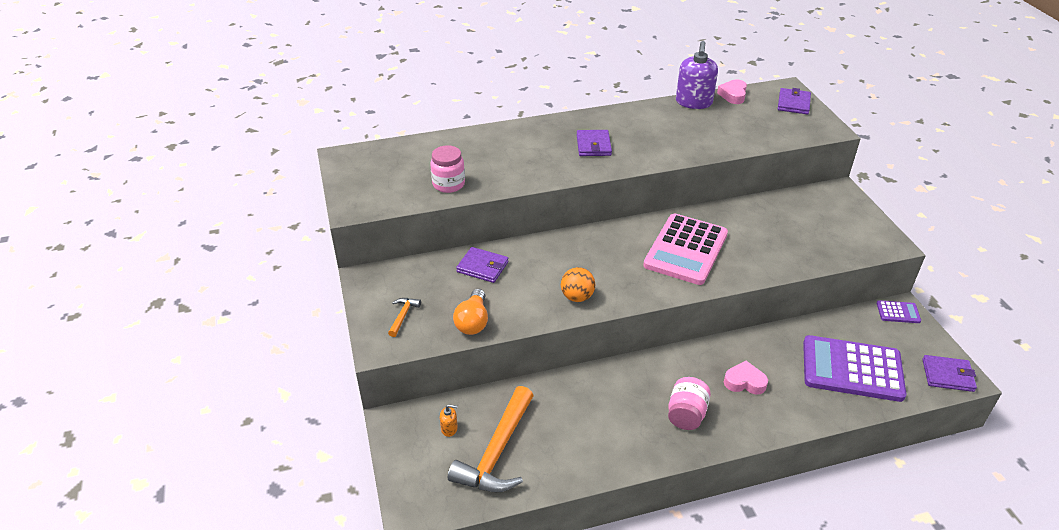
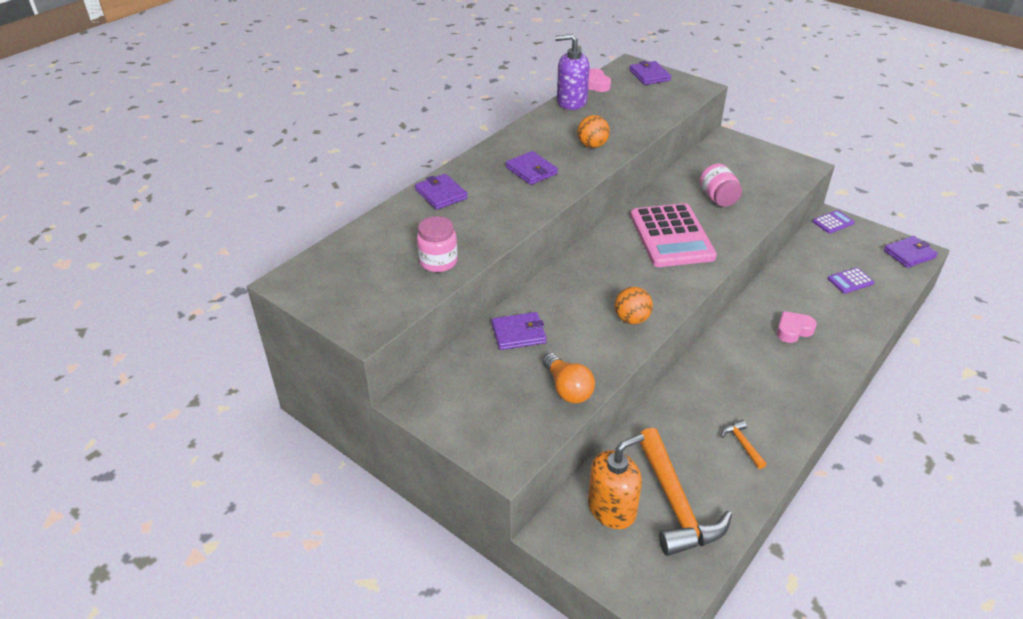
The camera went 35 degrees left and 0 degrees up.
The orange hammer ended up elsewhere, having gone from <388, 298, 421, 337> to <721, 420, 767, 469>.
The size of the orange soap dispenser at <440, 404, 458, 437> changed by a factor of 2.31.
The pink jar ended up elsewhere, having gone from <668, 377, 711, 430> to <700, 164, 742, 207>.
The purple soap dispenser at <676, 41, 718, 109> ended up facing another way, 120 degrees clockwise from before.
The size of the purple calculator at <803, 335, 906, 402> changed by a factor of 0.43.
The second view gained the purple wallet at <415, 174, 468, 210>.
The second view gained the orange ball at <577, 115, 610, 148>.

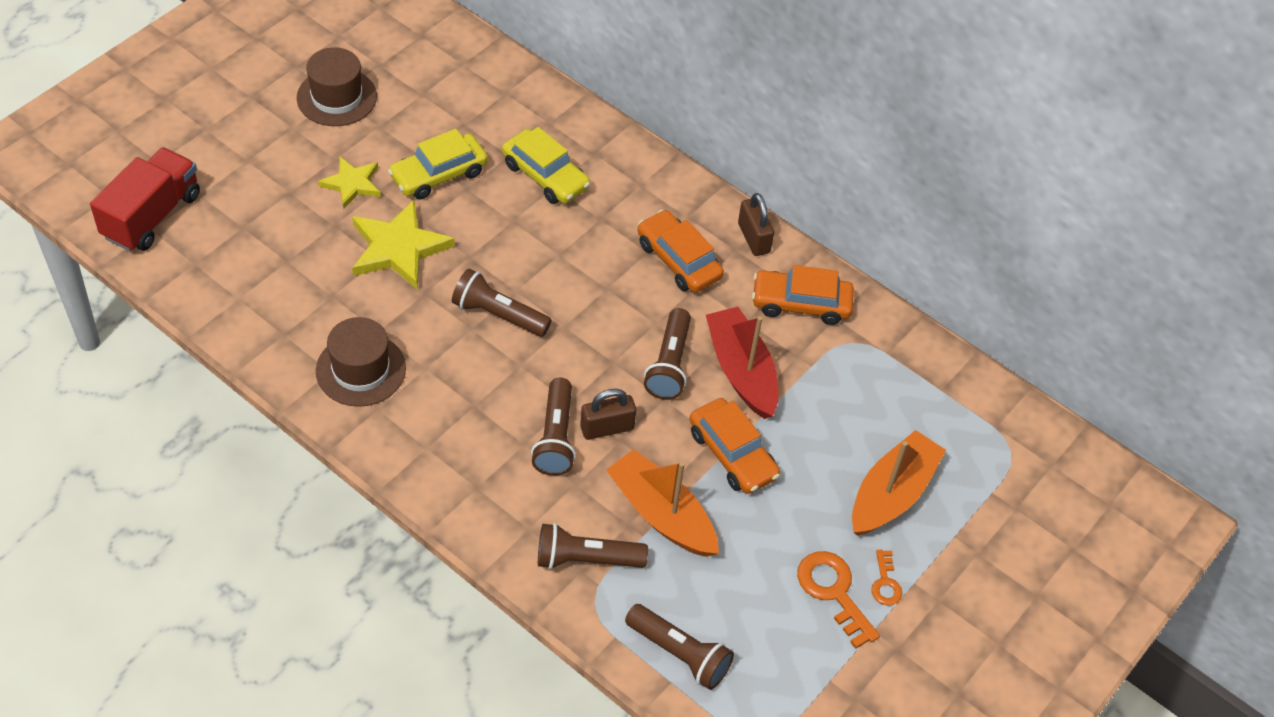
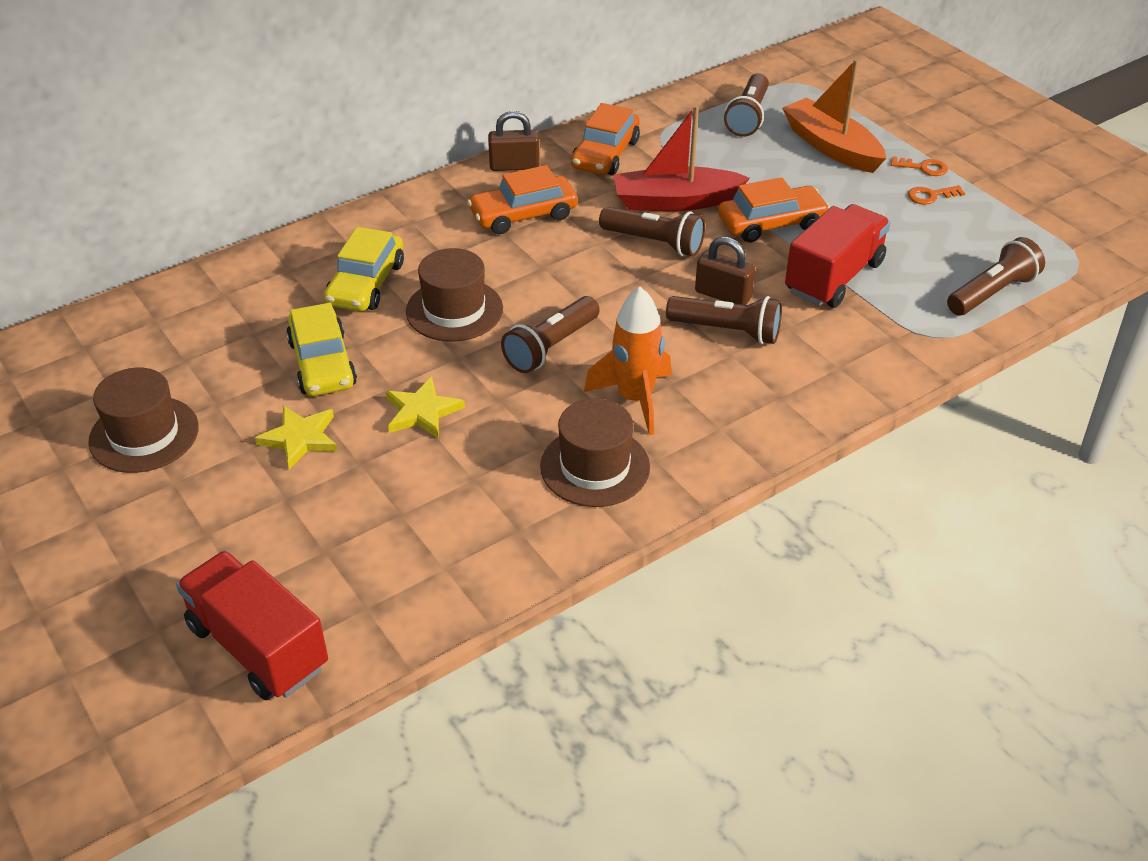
The camera went 70 degrees left and 10 degrees down.
The size of the yellow star at <352, 200, 455, 289> changed by a factor of 0.61.
The yellow car at <502, 127, 590, 204> ended up facing another way, 135 degrees clockwise from before.
The brown flashlight ended up elsewhere, having gone from <538, 523, 648, 569> to <724, 73, 769, 137>.
The brown padlock at <580, 389, 636, 440> ended up facing another way, 60 degrees counterclockwise from before.
Where the orange boat stood at <606, 449, 719, 557>, the red truck came to stand at <785, 204, 891, 308>.
The size of the orange key at <797, 551, 880, 649> changed by a factor of 0.57.
The second view gained the brown hat at <406, 248, 503, 342>.
The second view gained the orange rocket at <584, 287, 671, 435>.

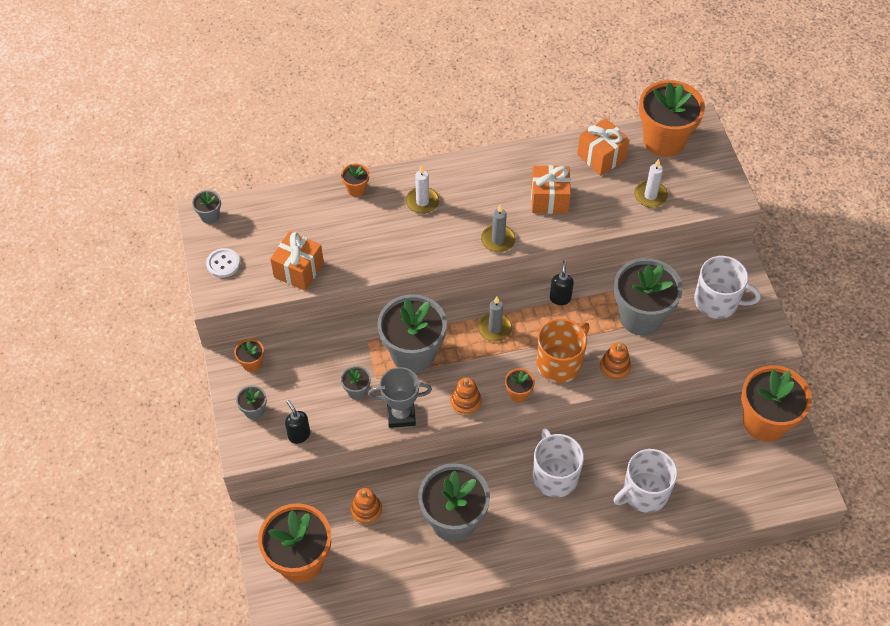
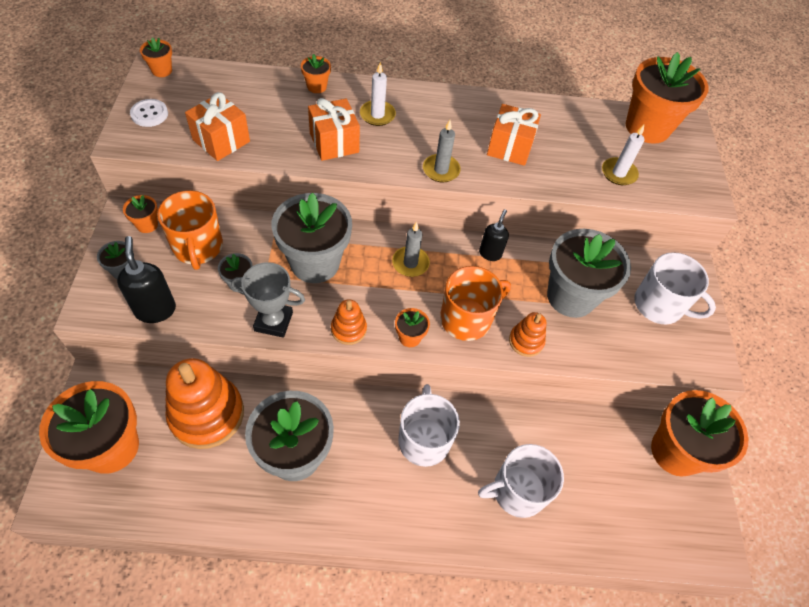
The camera went 10 degrees right and 0 degrees up.
What was the grey flower pot at <192, 190, 221, 224> turned into the orange flower pot at <140, 37, 172, 77>.
The size of the black soap dispenser at <285, 400, 310, 444> changed by a factor of 1.53.
The size of the orange stacking toy at <351, 488, 382, 525> changed by a factor of 2.06.
The orange gift ended up elsewhere, having gone from <577, 118, 630, 176> to <308, 98, 360, 161>.
The second view gained the orange mug at <157, 190, 223, 270>.

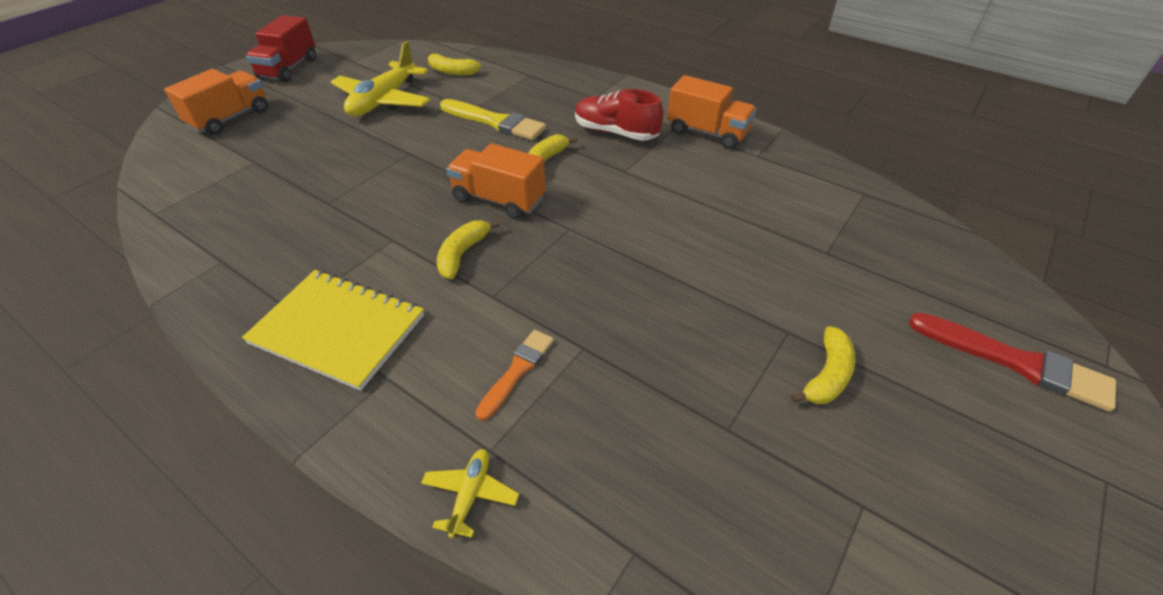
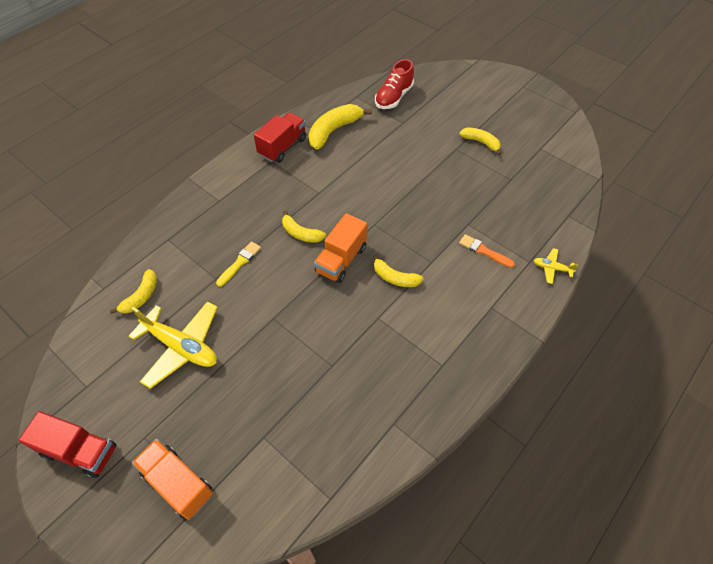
The camera went 85 degrees left and 10 degrees up.
The second view lost the yellow notebook at <242, 270, 424, 391>.
The size of the yellow brush at <440, 99, 546, 140> changed by a factor of 0.62.
The red shoe ended up elsewhere, having gone from <575, 89, 663, 141> to <375, 59, 414, 109>.
What was the orange truck at <667, 75, 756, 149> turned into the red truck at <254, 113, 306, 163>.
The second view lost the red brush at <909, 313, 1116, 412>.
The second view gained the yellow banana at <309, 104, 372, 149>.

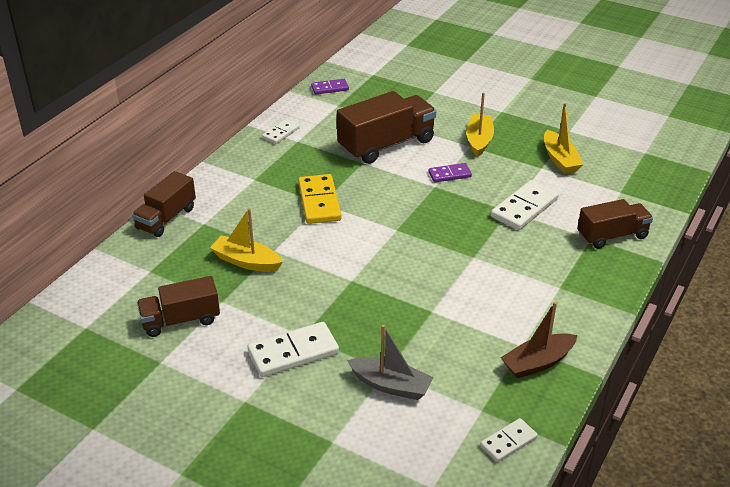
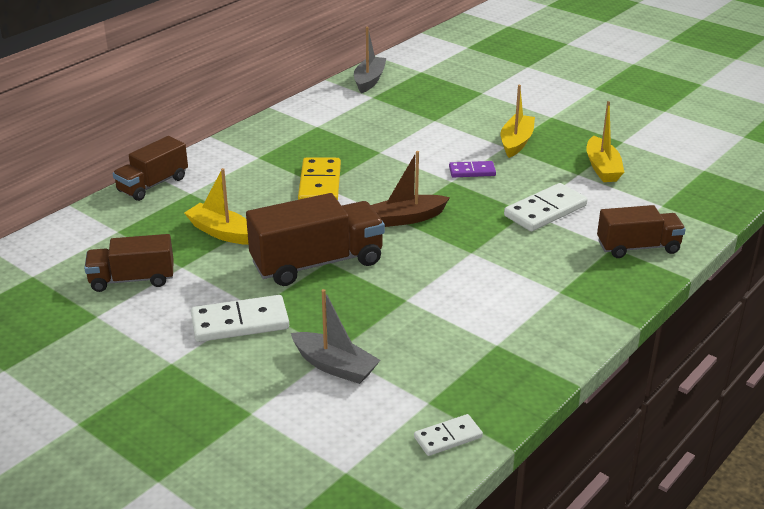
The camera went 10 degrees right and 5 degrees down.
The second view lost the white domino at <262, 119, 300, 144>.
Where the purple domino stood at <311, 79, 349, 94>, the grey boat came to stand at <354, 27, 387, 93>.
The brown truck ended up elsewhere, having gone from <337, 91, 436, 164> to <246, 193, 385, 286>.
The brown boat ended up elsewhere, having gone from <501, 302, 578, 379> to <371, 151, 450, 227>.

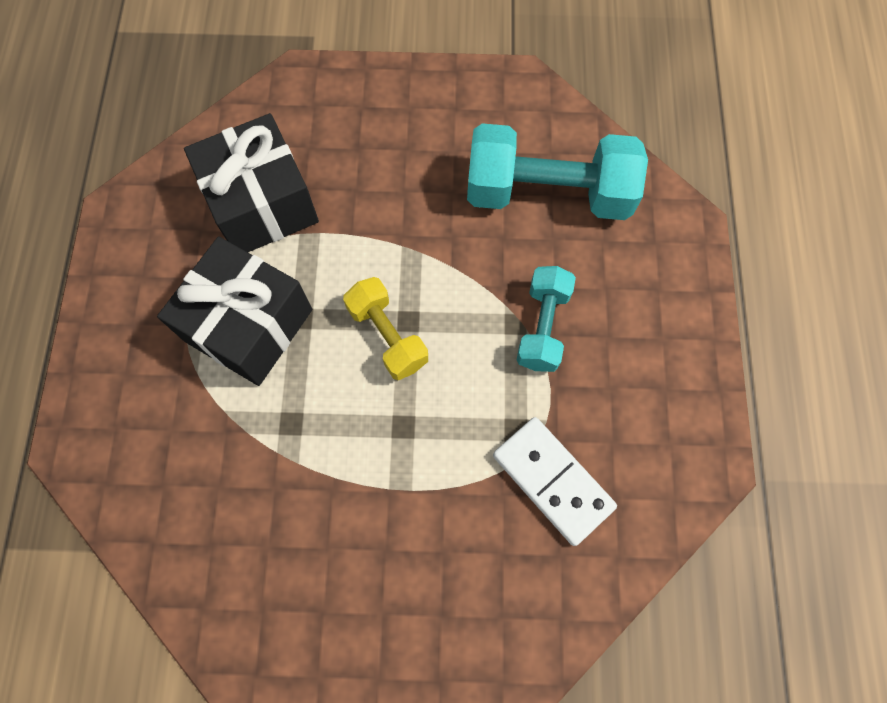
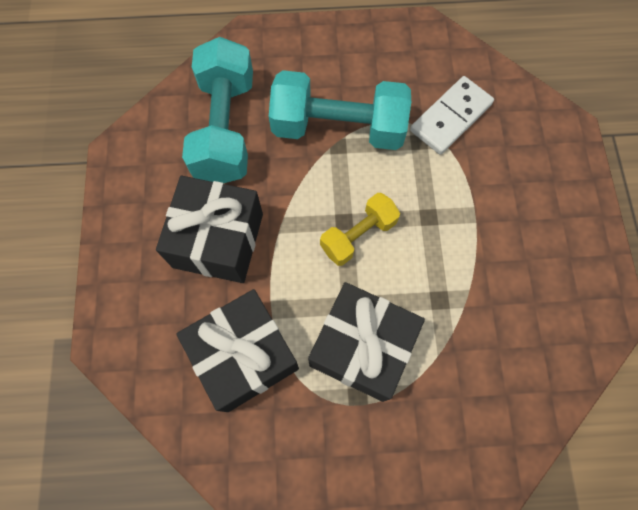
The camera went 95 degrees left and 0 degrees up.
The size of the turquoise dumbbell at <517, 266, 576, 372> changed by a factor of 1.77.
The second view gained the black gift at <156, 176, 263, 283>.

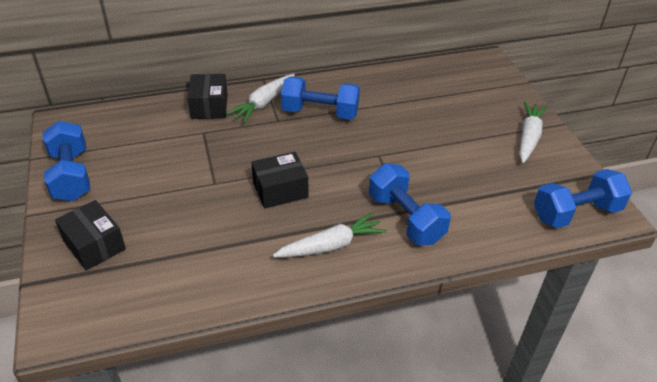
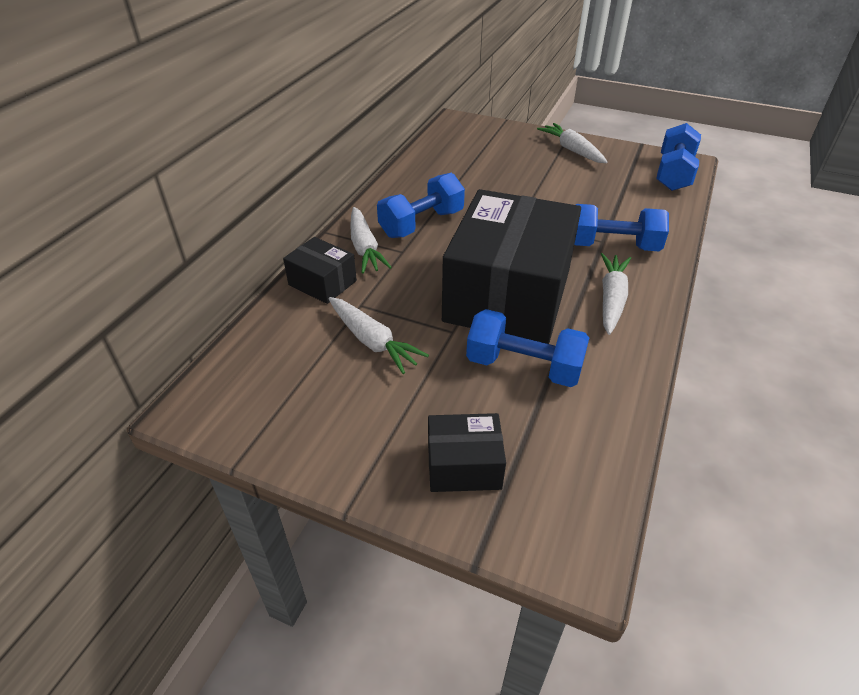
The camera went 50 degrees left and 0 degrees up.
The blue dumbbell ended up elsewhere, having gone from <43, 121, 90, 201> to <466, 309, 589, 387>.
The size of the black box at <251, 152, 308, 209> changed by a factor of 2.27.
The second view gained the white carrot at <328, 297, 429, 374>.

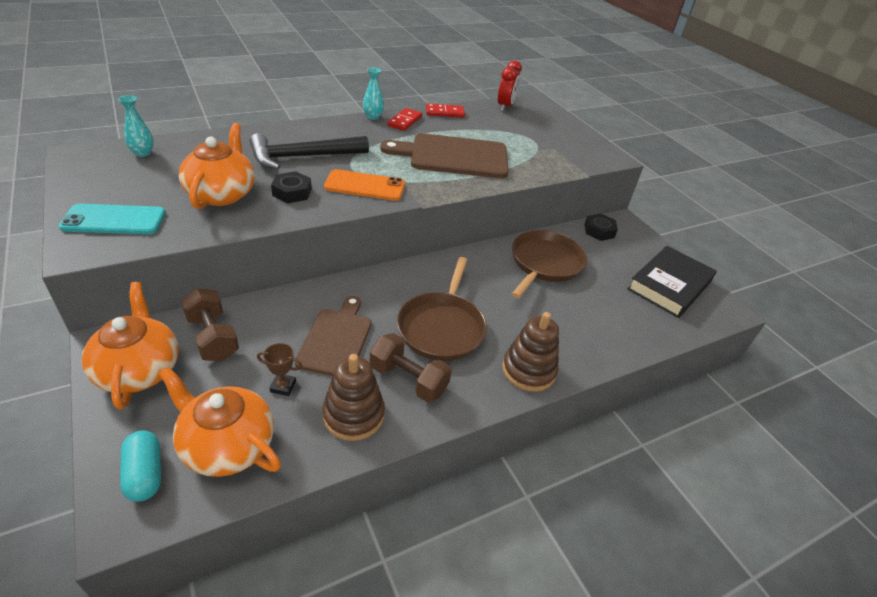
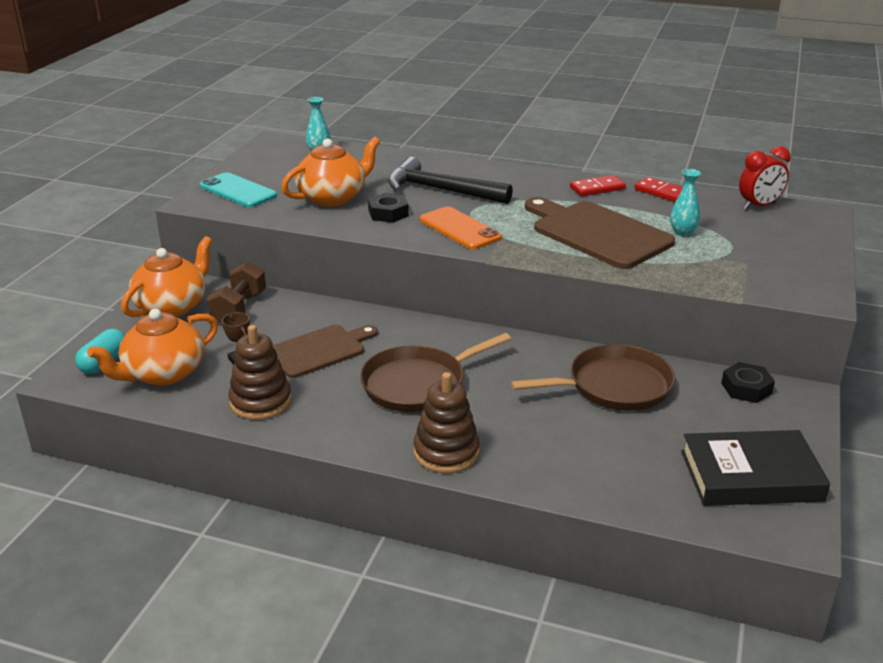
The camera went 50 degrees right and 10 degrees down.
The orange teapot at <158, 367, 281, 477> ended up facing another way, 120 degrees counterclockwise from before.
The turquoise vase ended up elsewhere, having gone from <363, 67, 384, 120> to <670, 169, 701, 236>.
The second view lost the brown dumbbell at <370, 333, 452, 402>.

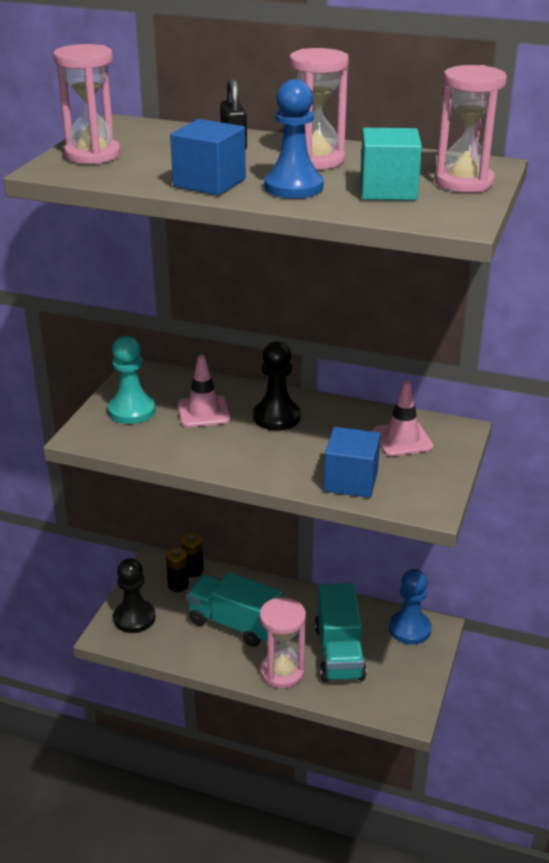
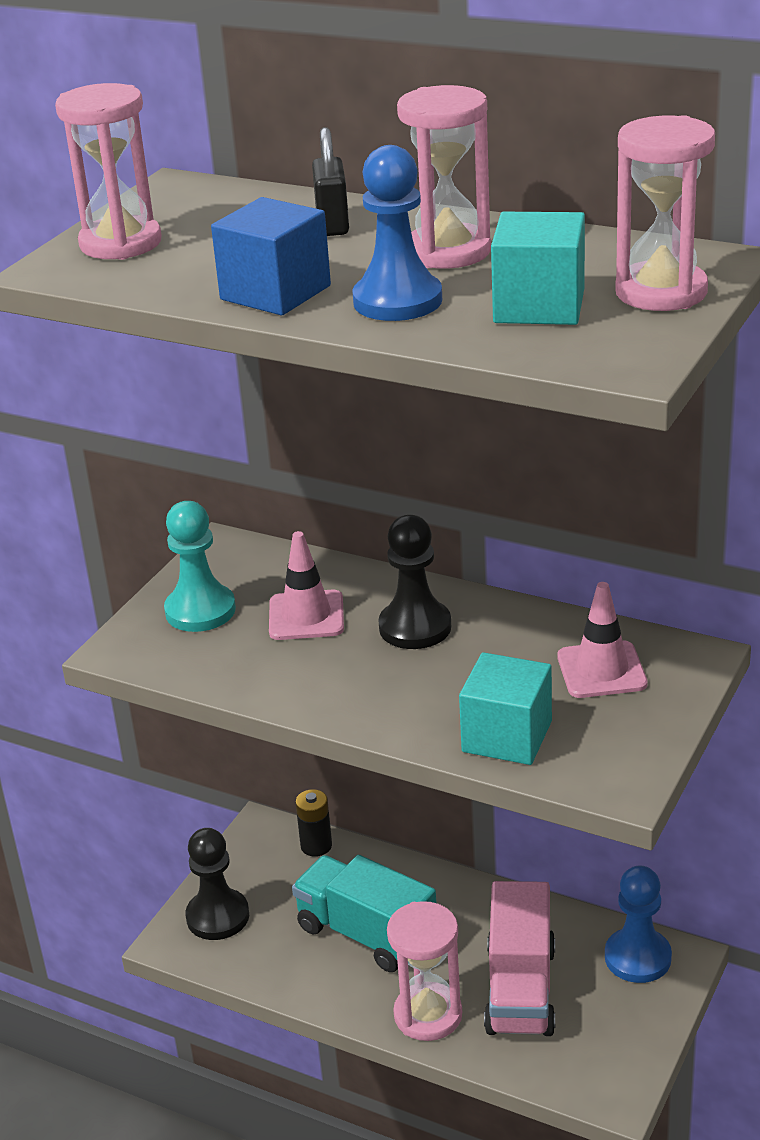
The camera went 10 degrees right and 0 degrees up.
The second view lost the black battery at <166, 548, 189, 592>.
What was the turquoise truck at <315, 583, 366, 682> turned into the pink truck at <484, 881, 555, 1036>.
What was the blue cube at <324, 427, 380, 498> turned into the turquoise cube at <459, 652, 552, 765>.

